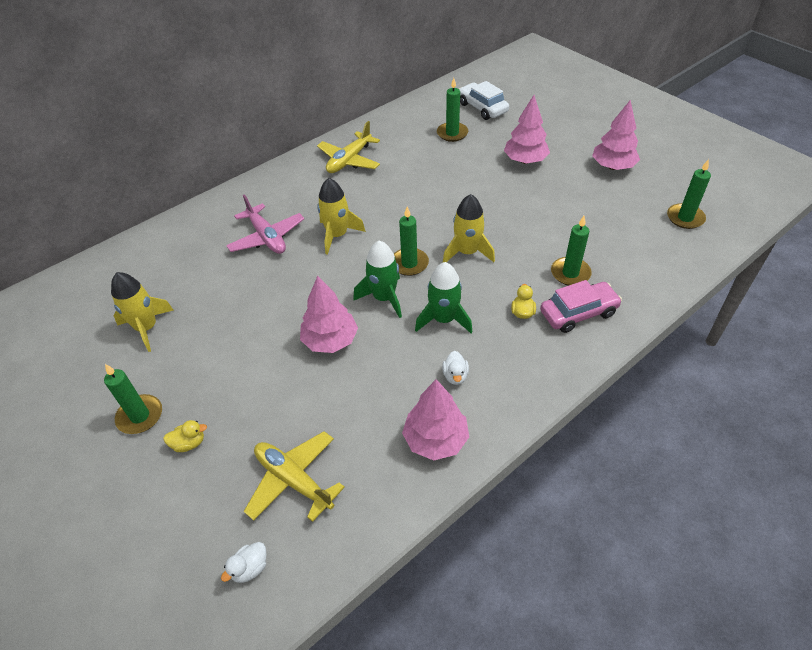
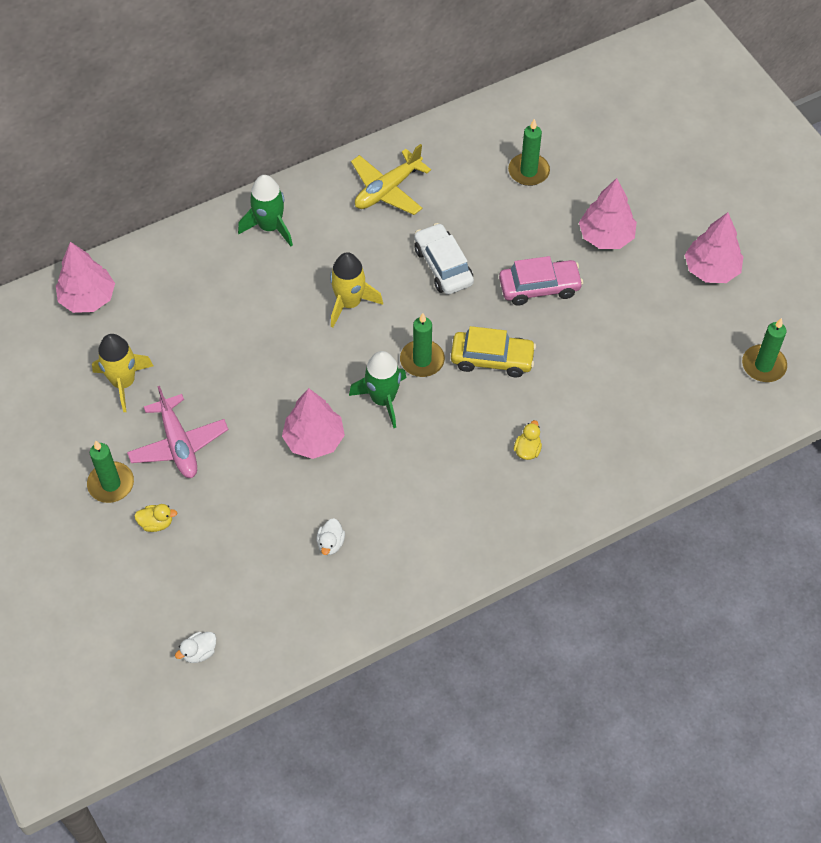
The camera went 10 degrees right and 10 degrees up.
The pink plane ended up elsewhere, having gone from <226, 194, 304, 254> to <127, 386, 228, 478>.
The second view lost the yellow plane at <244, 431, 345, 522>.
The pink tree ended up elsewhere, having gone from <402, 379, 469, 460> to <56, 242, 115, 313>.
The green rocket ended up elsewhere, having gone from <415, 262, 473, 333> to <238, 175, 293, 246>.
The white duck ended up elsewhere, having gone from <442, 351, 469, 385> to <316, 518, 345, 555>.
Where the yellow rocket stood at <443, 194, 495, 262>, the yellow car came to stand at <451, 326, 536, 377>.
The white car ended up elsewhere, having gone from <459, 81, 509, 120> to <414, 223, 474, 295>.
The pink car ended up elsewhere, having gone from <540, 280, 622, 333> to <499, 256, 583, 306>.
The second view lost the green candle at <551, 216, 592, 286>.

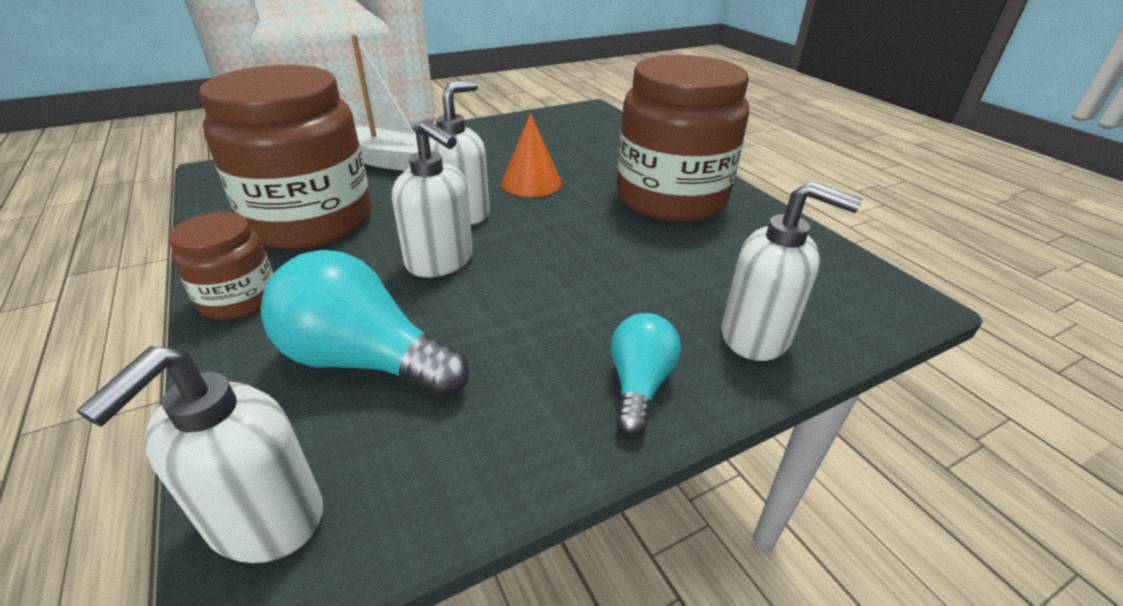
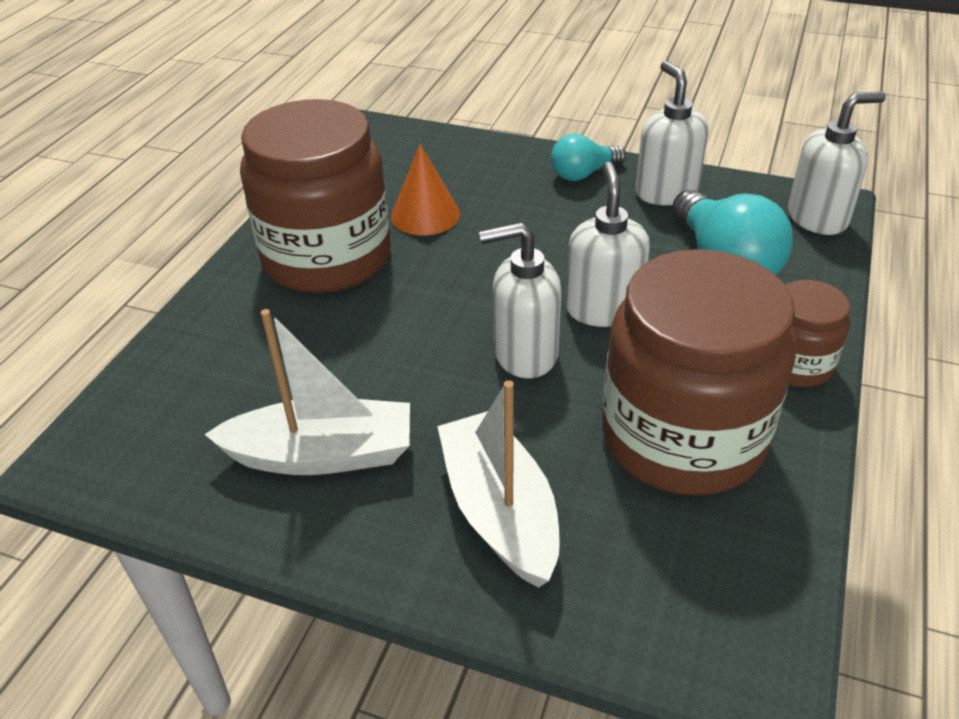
The camera went 130 degrees left and 5 degrees up.
The orange cone ended up elsewhere, having gone from <501, 113, 562, 197> to <391, 144, 460, 235>.
The white soap dispenser ended up elsewhere, having gone from <721, 181, 863, 361> to <635, 61, 708, 205>.
The second view gained the white boat at <204, 309, 410, 475>.

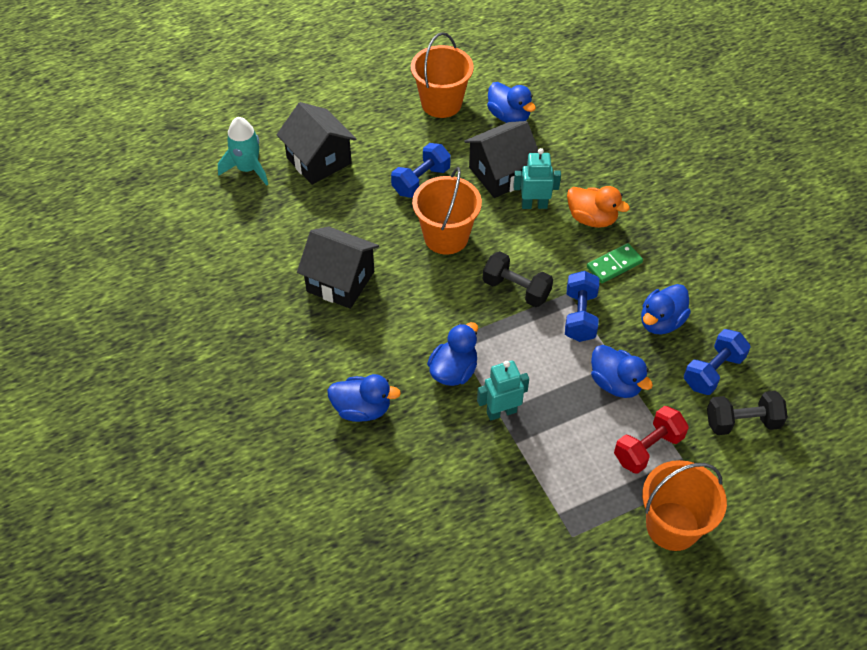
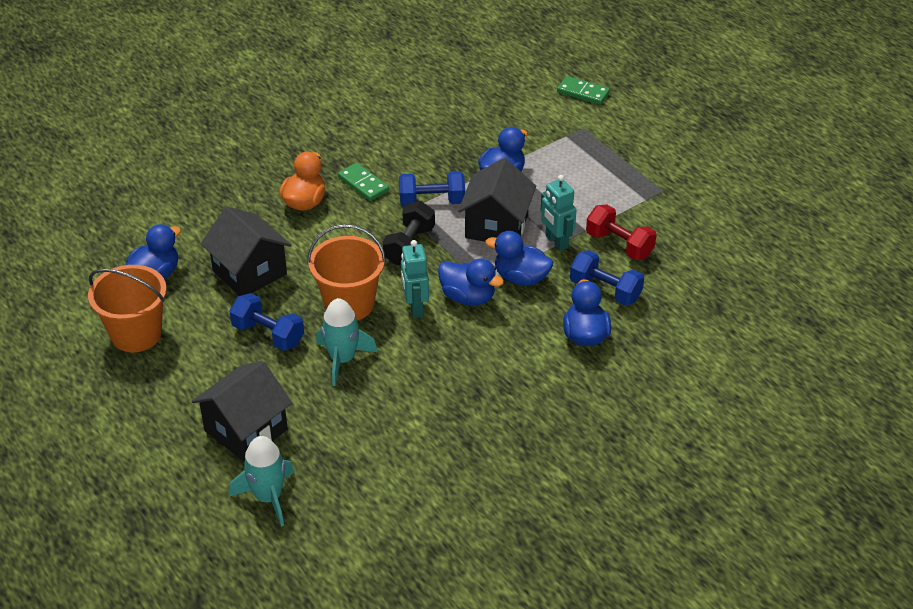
The camera went 100 degrees left and 10 degrees down.
The black house ended up elsewhere, having gone from <297, 226, 379, 309> to <458, 158, 536, 242>.
The turquoise robot ended up elsewhere, having gone from <513, 148, 561, 209> to <401, 240, 429, 318>.
The red dumbbell ended up elsewhere, having gone from <614, 406, 689, 474> to <586, 204, 656, 260>.
The blue duck ended up elsewhere, having gone from <641, 284, 691, 335> to <438, 258, 504, 306>.
The second view lost the orange bucket at <642, 460, 727, 551>.
The blue dumbbell ended up elsewhere, having gone from <684, 329, 751, 395> to <570, 250, 644, 306>.
The second view lost the black dumbbell at <707, 391, 788, 435>.
The second view gained the turquoise rocket at <316, 298, 378, 386>.
The second view gained the green domino at <557, 76, 610, 105>.

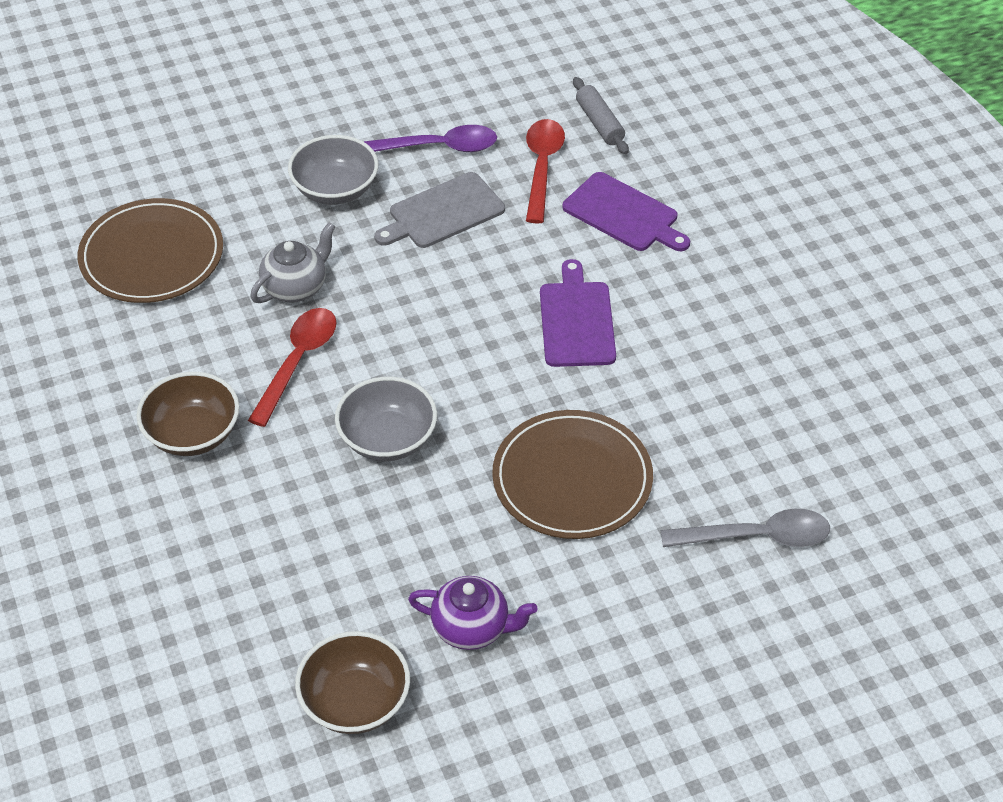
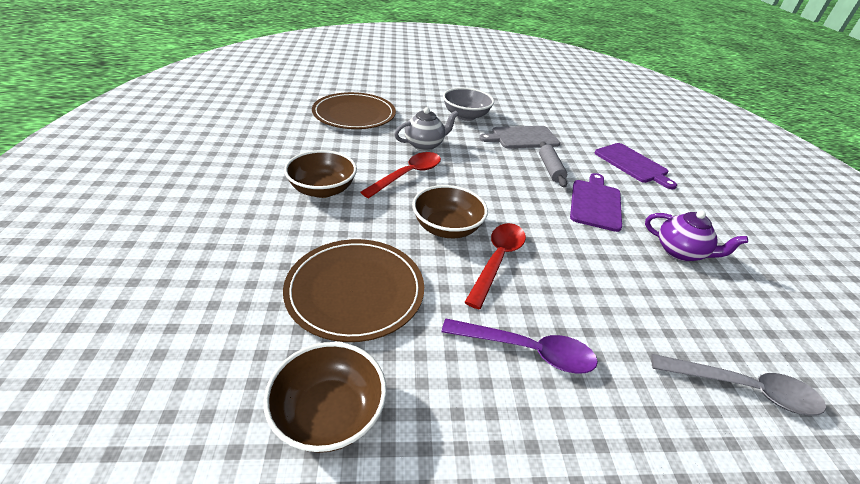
The camera went 15 degrees right and 10 degrees down.
What was the grey bowl at <335, 377, 437, 461> turned into the brown bowl at <412, 185, 488, 238>.
The purple spoon ended up elsewhere, having gone from <364, 125, 497, 152> to <442, 318, 598, 374>.
The purple teapot ended up elsewhere, having gone from <408, 576, 537, 650> to <645, 210, 748, 261>.
The brown plate ended up elsewhere, having gone from <492, 410, 653, 539> to <283, 239, 424, 342>.
The red spoon ended up elsewhere, having gone from <526, 119, 565, 224> to <464, 223, 526, 309>.
The grey rolling pin ended up elsewhere, having gone from <573, 77, 629, 154> to <539, 141, 567, 188>.

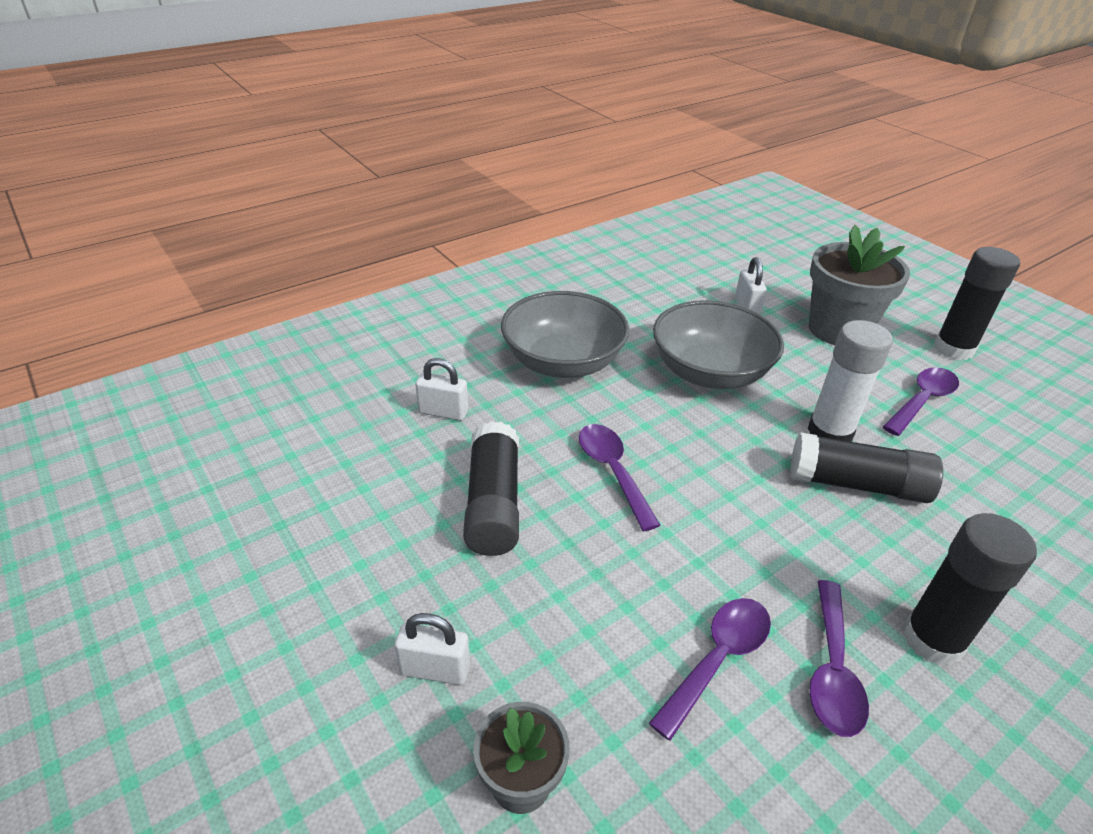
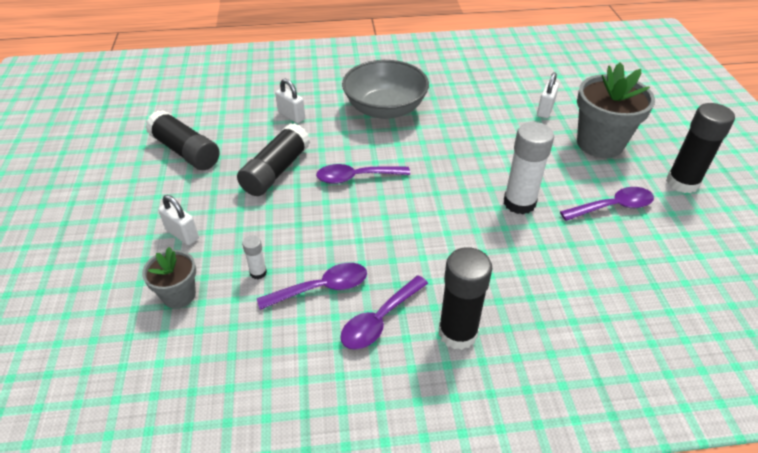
The camera went 30 degrees right and 5 degrees up.
The purple spoon at <579, 424, 661, 531> ended up facing another way, 105 degrees counterclockwise from before.
The second view lost the grey bowl at <653, 300, 784, 389>.
The black glue stick ended up elsewhere, having gone from <790, 432, 943, 503> to <145, 110, 220, 170>.
The second view gained the white glue stick at <242, 235, 267, 279>.

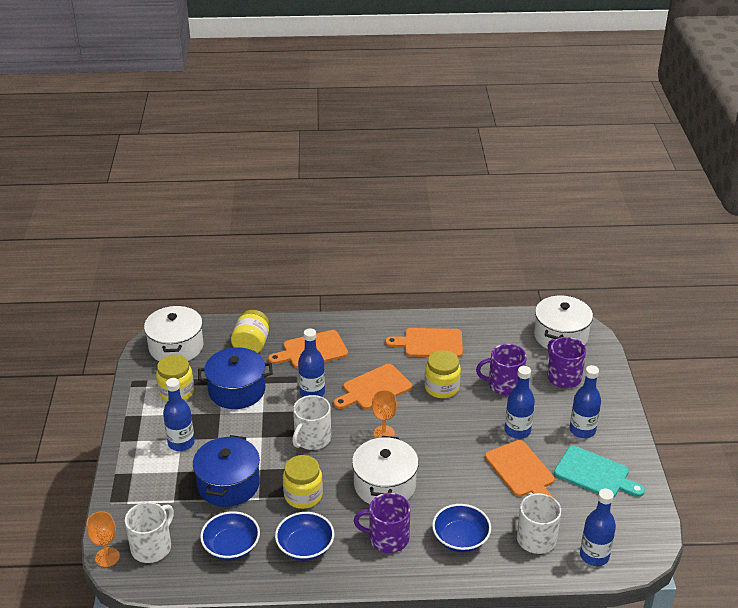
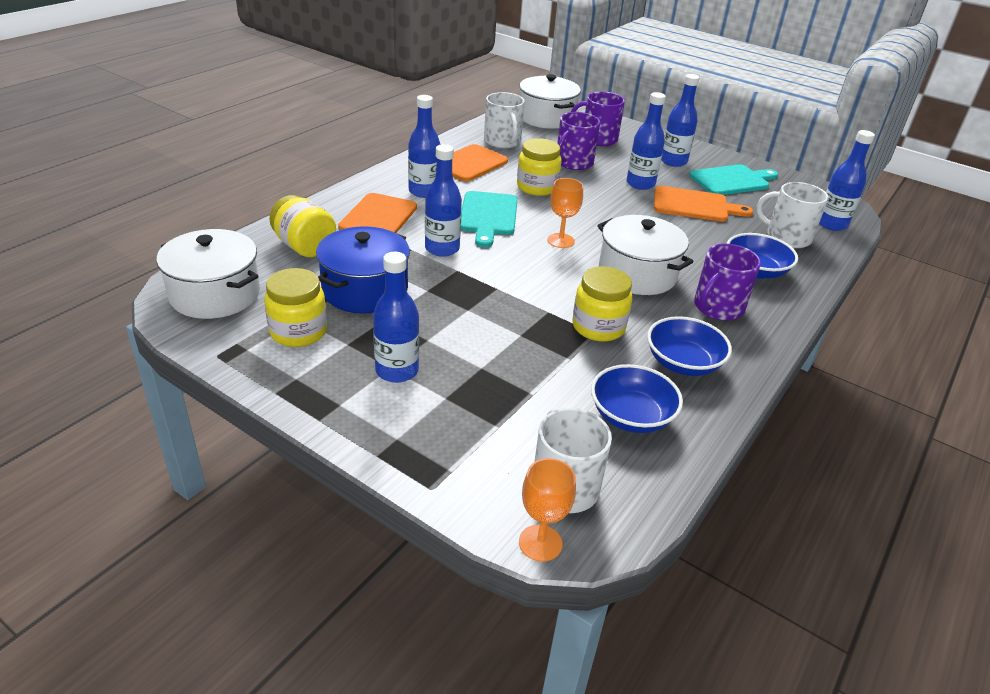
The camera went 55 degrees left and 0 degrees up.
The second view lost the blue pot at <193, 435, 260, 507>.
The white mug ended up elsewhere, having gone from <292, 395, 331, 450> to <484, 92, 525, 148>.
What was the orange cutting board at <334, 364, 412, 410> turned into the turquoise cutting board at <461, 191, 518, 247>.
The second view gained the blue bottle at <408, 95, 441, 198>.

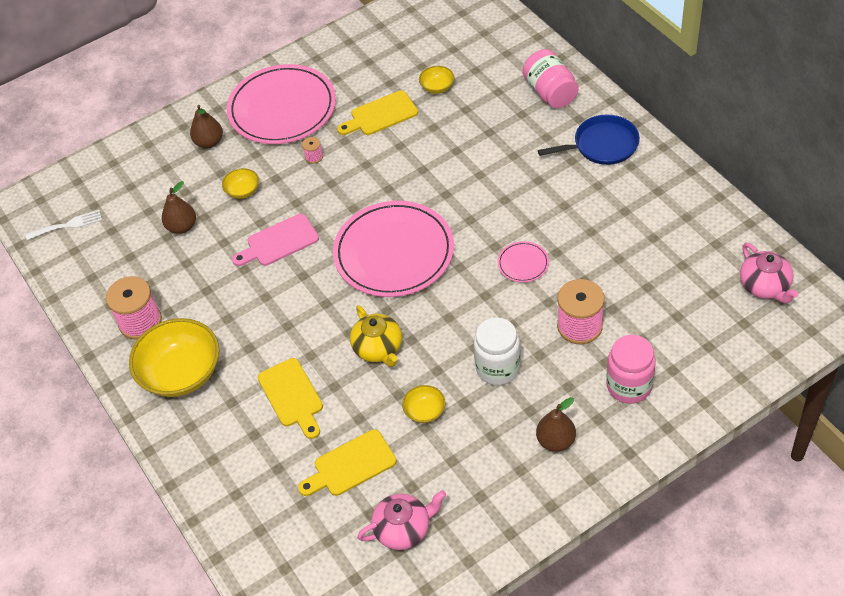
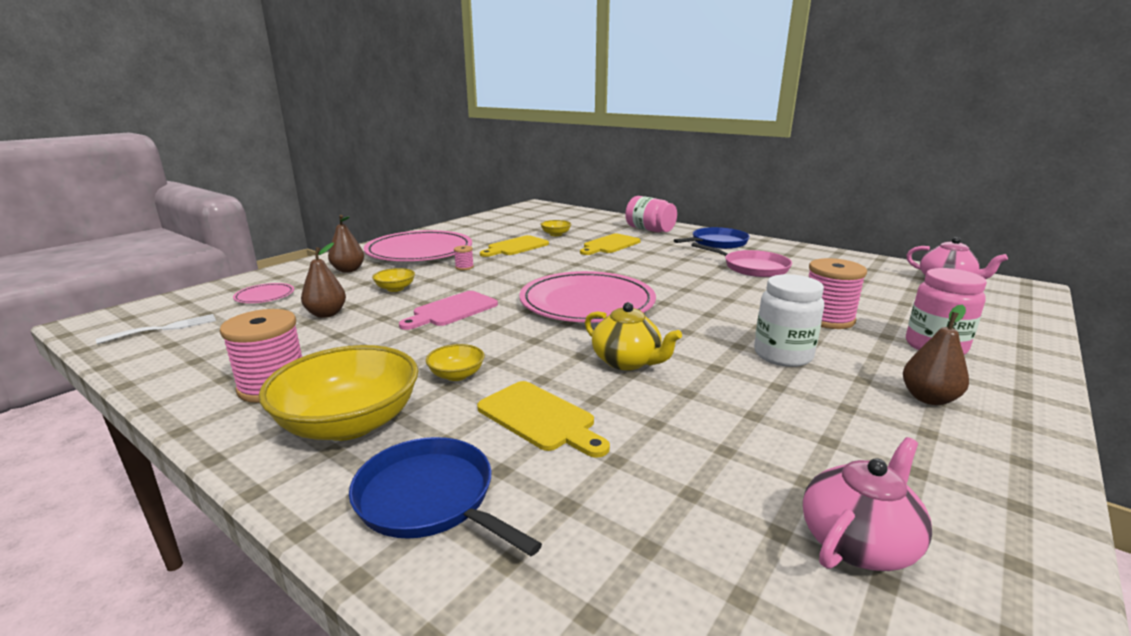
The camera went 25 degrees left and 30 degrees down.
The yellow cutting board ended up elsewhere, having gone from <298, 429, 396, 496> to <580, 233, 641, 255>.
The yellow bowl ended up elsewhere, having gone from <402, 385, 445, 423> to <426, 344, 485, 381>.
The pink plate ended up elsewhere, having gone from <497, 241, 549, 283> to <233, 283, 294, 303>.
The second view gained the blue pan at <349, 437, 542, 556>.
The second view gained the pink pan at <691, 242, 792, 277>.

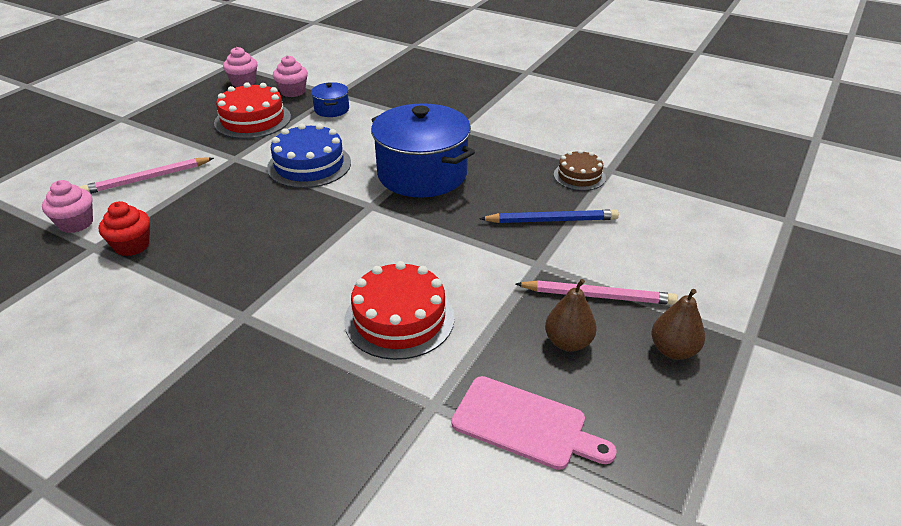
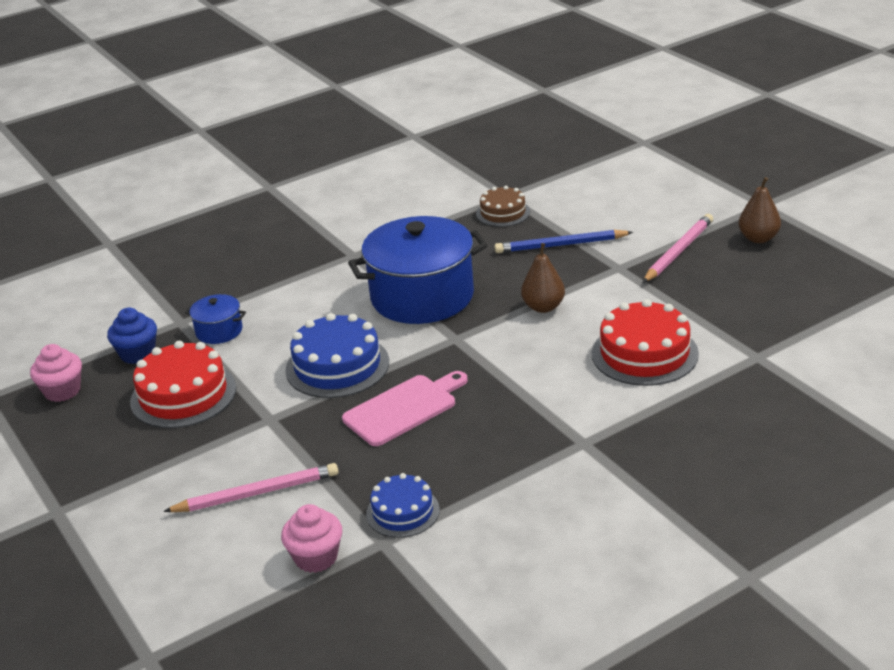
The camera went 60 degrees left and 5 degrees down.
The pink pencil at <80, 157, 214, 194> ended up facing another way, 105 degrees counterclockwise from before.
Where the red cupcake stood at <99, 201, 150, 256>, the blue cake came to stand at <366, 473, 440, 538>.
What was the pink cupcake at <273, 55, 308, 97> turned into the blue cupcake at <107, 308, 157, 364>.
The pink cutting board ended up elsewhere, having gone from <452, 376, 617, 470> to <342, 371, 468, 446>.
The blue pencil at <479, 209, 619, 223> ended up facing another way, 120 degrees counterclockwise from before.
The brown pear ended up elsewhere, having gone from <545, 279, 597, 352> to <521, 243, 565, 313>.

